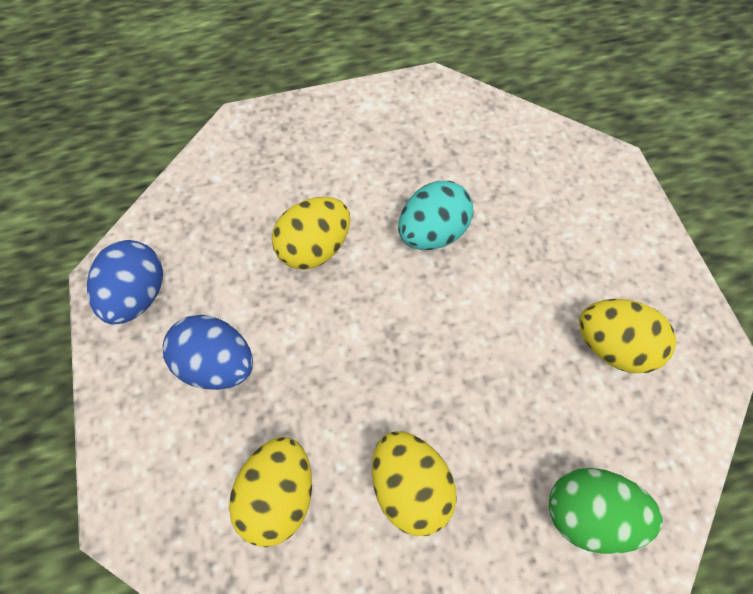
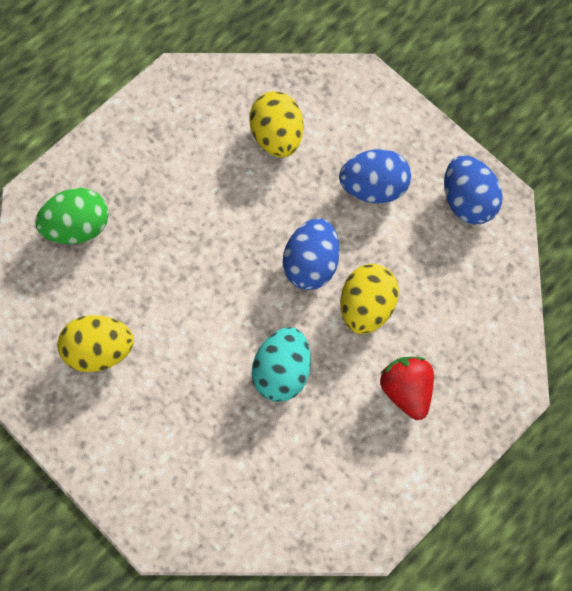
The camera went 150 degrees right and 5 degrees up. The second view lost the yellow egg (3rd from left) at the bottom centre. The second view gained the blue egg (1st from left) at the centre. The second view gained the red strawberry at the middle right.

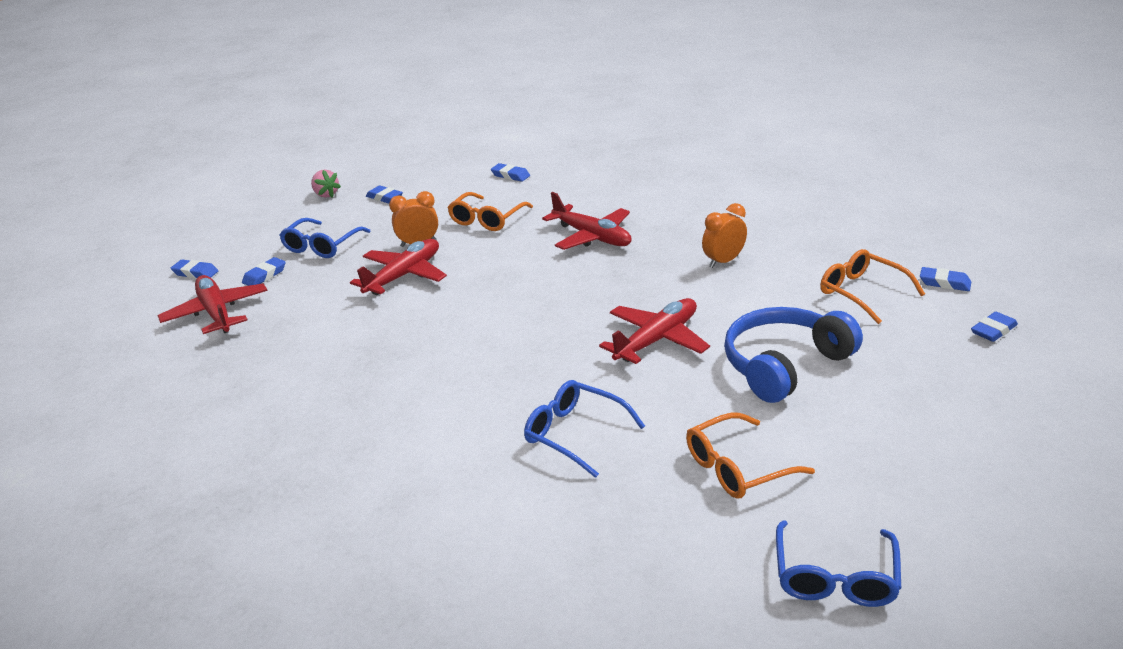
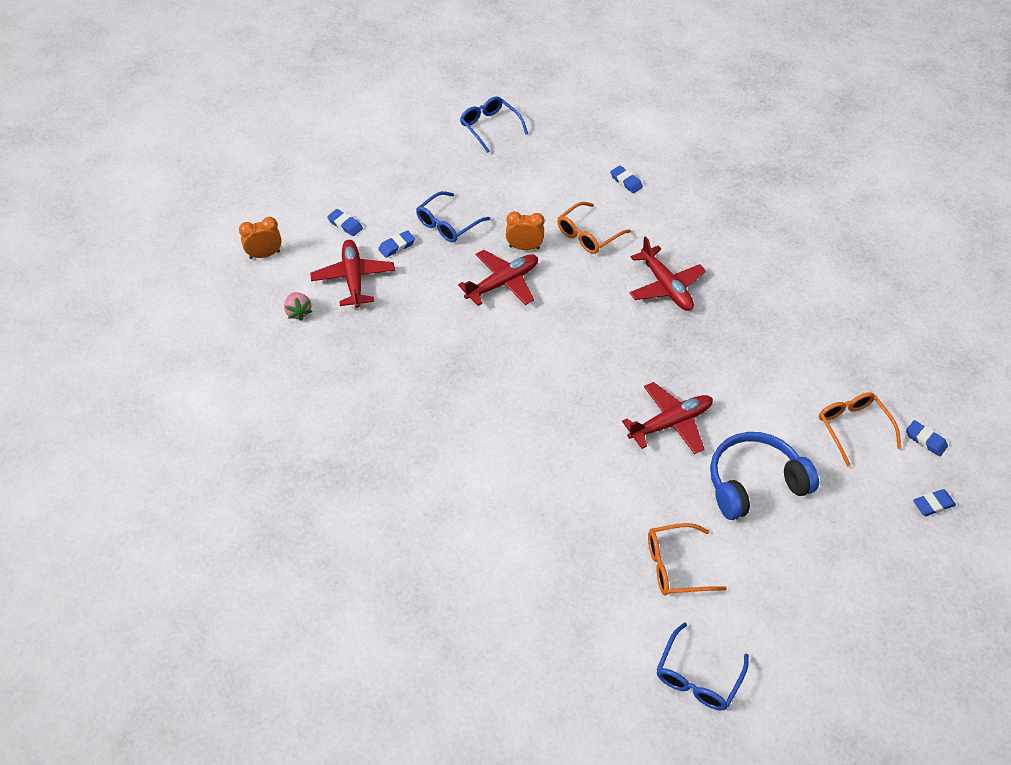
The camera went 15 degrees right and 20 degrees up. The pink strawberry ended up elsewhere, having gone from the top left to the middle left. The second view lost the blue eraser (3rd from left) at the top centre. The blue glasses (2nd from left) ended up elsewhere, having gone from the centre to the top centre. The orange clock (2nd from left in the first image) ended up elsewhere, having gone from the centre to the top left.

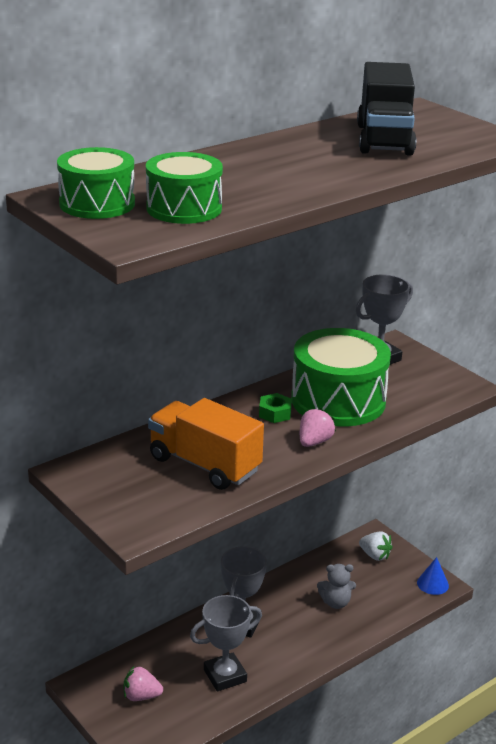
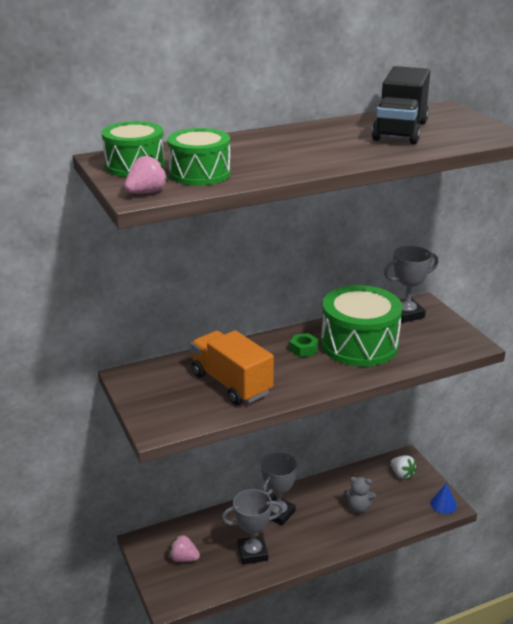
The camera went 15 degrees right and 0 degrees up. The pink strawberry (2nd from left in the first image) ended up elsewhere, having gone from the centre to the top left.

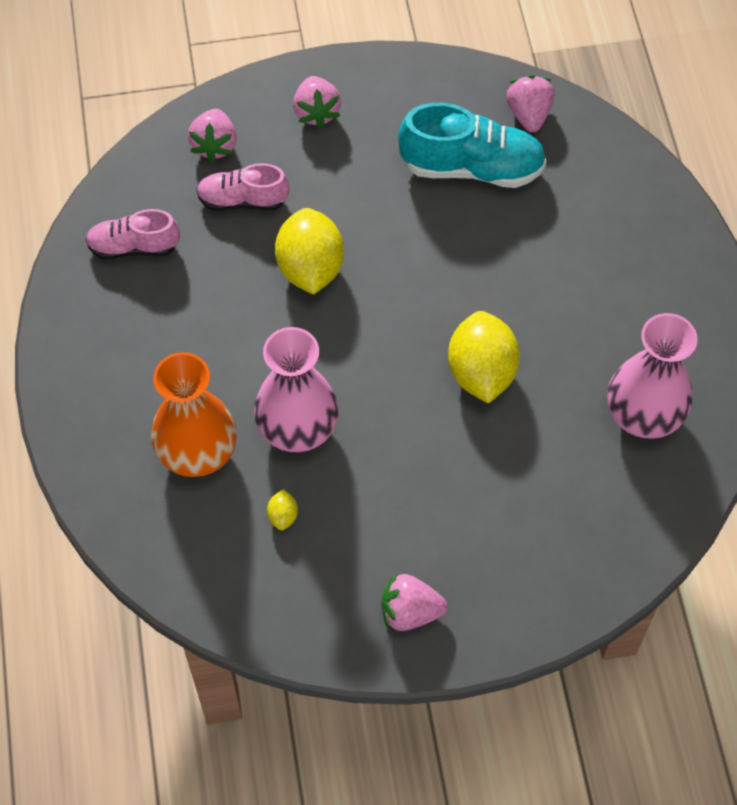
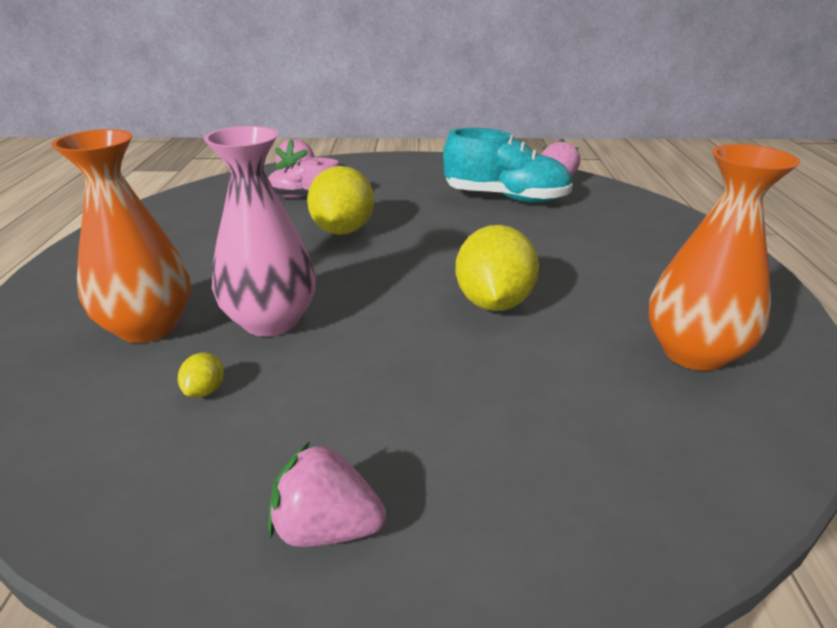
The camera went 10 degrees right and 30 degrees down. The second view lost the pink shoe (1st from left) at the top left. The second view lost the pink strawberry (2nd from left) at the top centre. What was the pink vase (2nd from left) at the middle right turned into the orange vase (2nd from left) at the middle right.

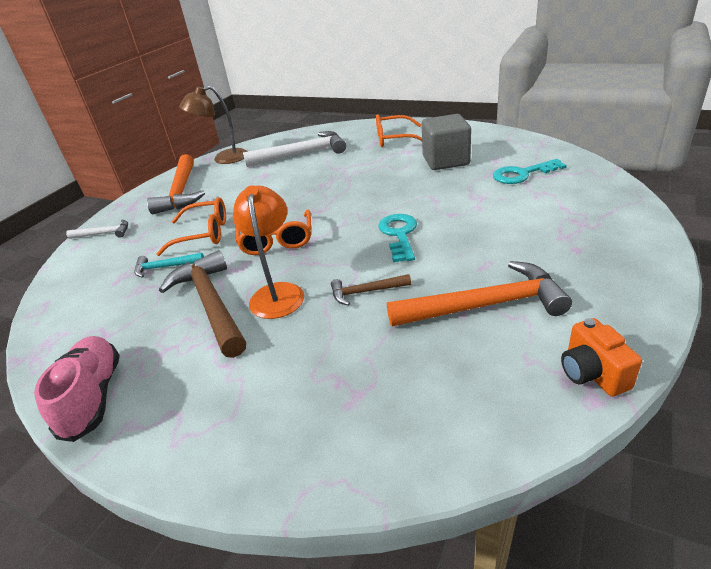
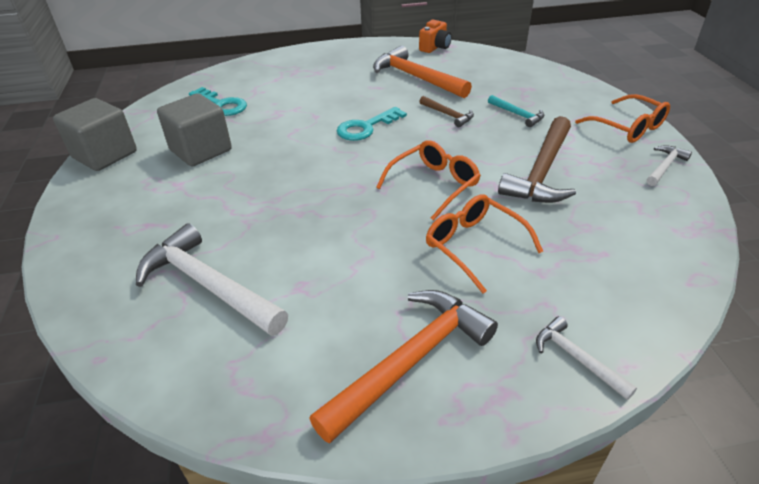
The camera went 130 degrees left and 5 degrees up. Where the pink shoe stood at the bottom left, the white hammer (3rd from left) came to stand at the middle right. The turquoise hammer ended up elsewhere, having gone from the middle left to the top right. The second view lost the brown lamp at the top left. The second view lost the orange lamp at the centre. The orange glasses (3rd from left) ended up elsewhere, having gone from the top centre to the top right. The second view gained the grey cube (1st from left) at the top left.

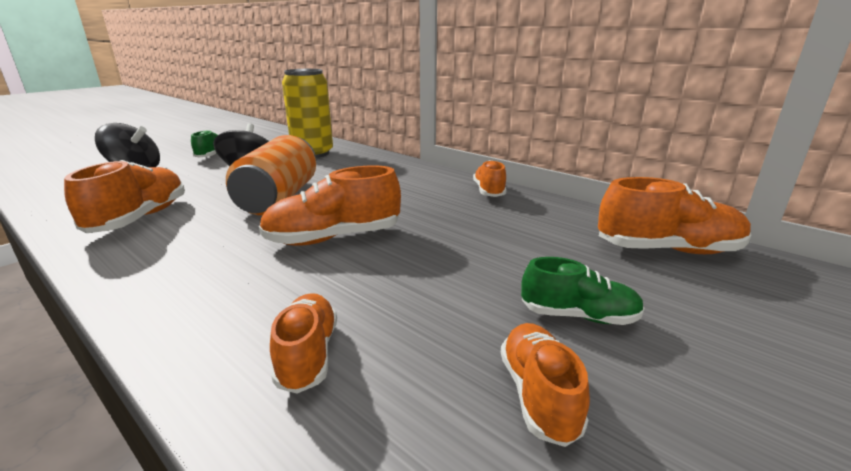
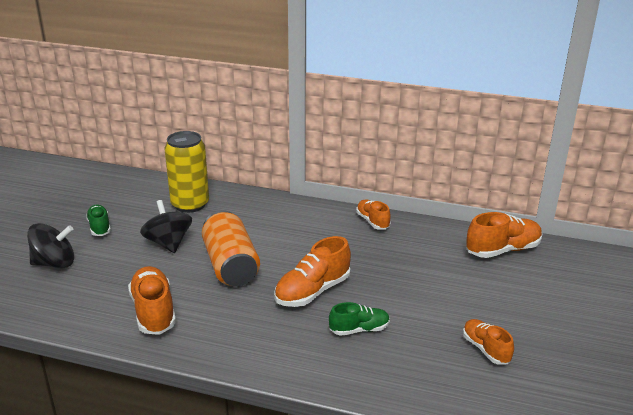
The camera went 25 degrees left and 5 degrees up. The second view lost the orange shoe (2nd from left) at the bottom centre. The green shoe (2nd from left) ended up elsewhere, having gone from the middle right to the bottom centre.

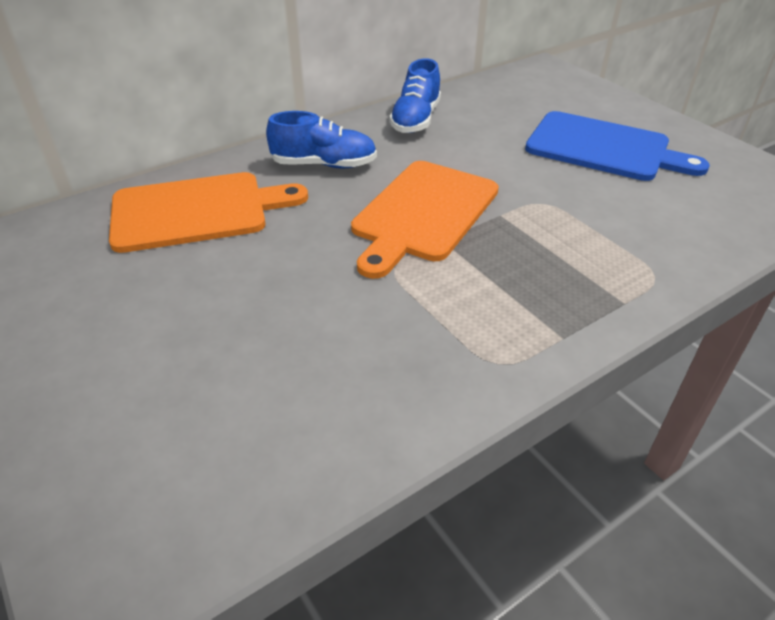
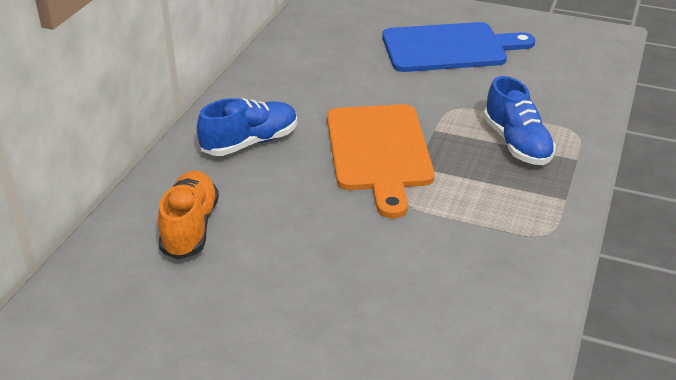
The camera went 35 degrees left and 5 degrees down. Where the orange cutting board (1st from left) stood at the middle left, the orange shoe came to stand at the middle left. The blue shoe (2nd from left) ended up elsewhere, having gone from the top centre to the top right.

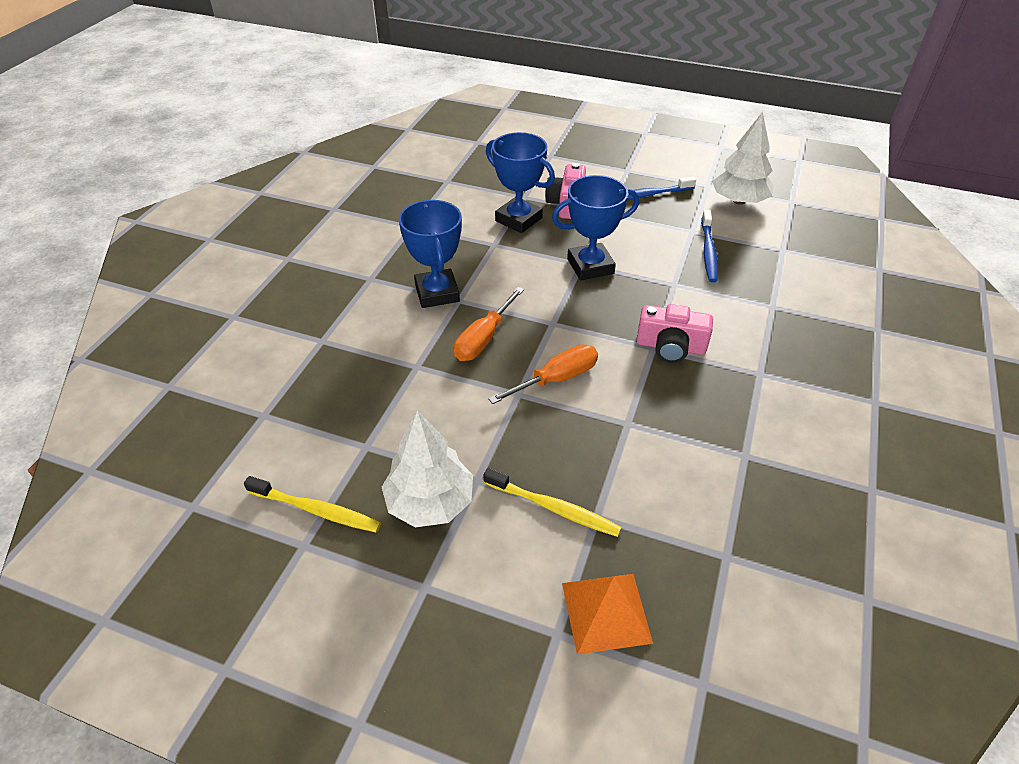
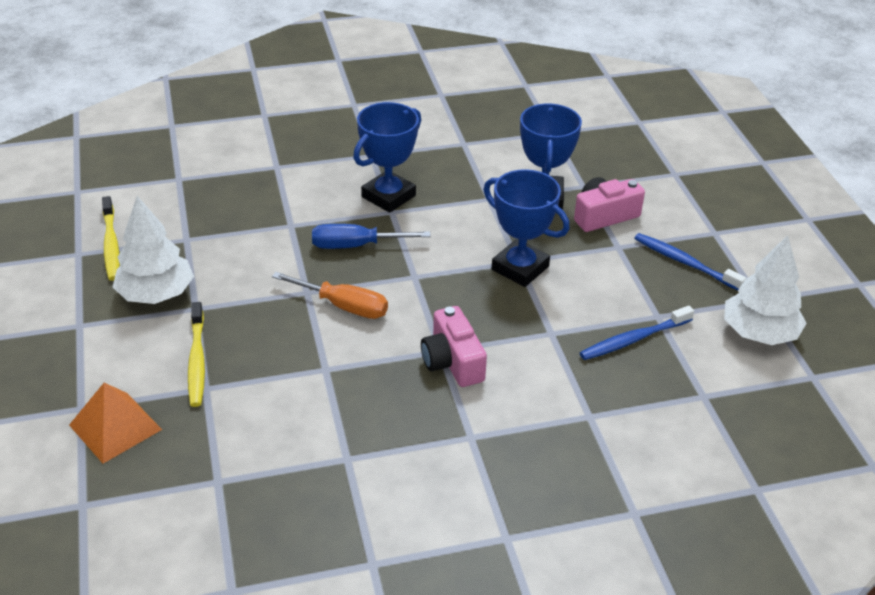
The camera went 55 degrees right and 5 degrees down. What was the orange screwdriver (1st from left) at the centre turned into the blue screwdriver at the centre.

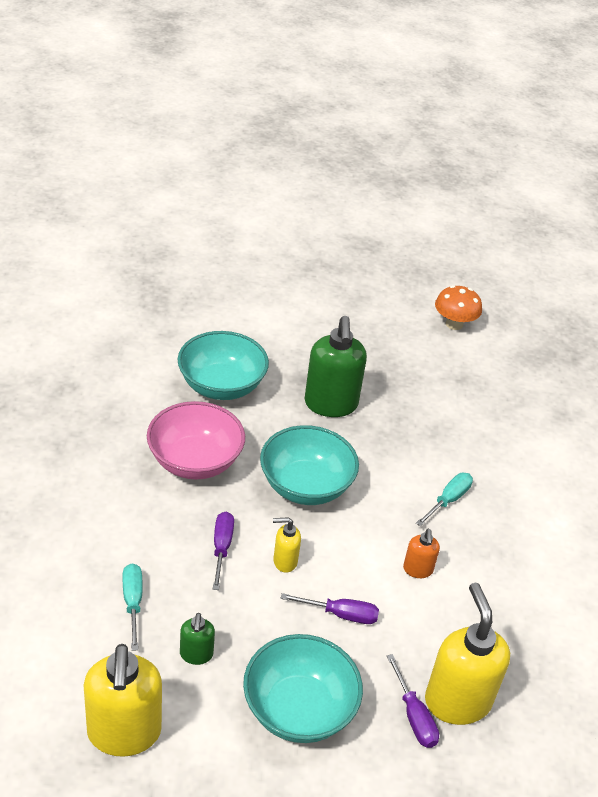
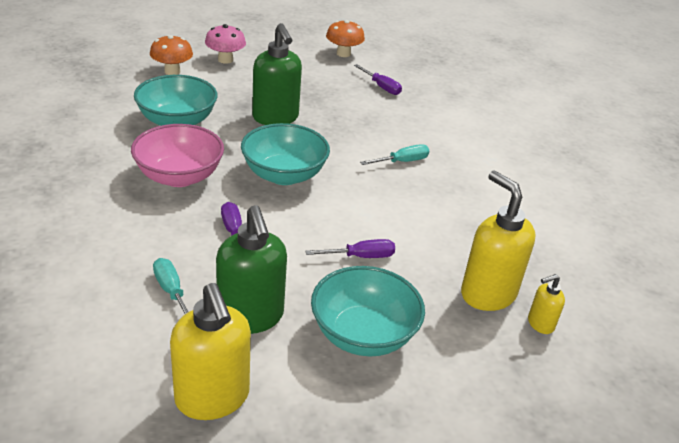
The camera went 20 degrees left and 5 degrees down. The size of the green soap dispenser (1st from left) at the bottom left changed by a factor of 2.05. The yellow soap dispenser (2nd from left in the first image) ended up elsewhere, having gone from the bottom centre to the bottom right. The purple screwdriver (3rd from left) ended up elsewhere, having gone from the bottom right to the top centre. The second view lost the orange soap dispenser at the bottom right. The turquoise screwdriver (2nd from left) at the middle right ended up facing another way, 45 degrees clockwise from before. The second view gained the orange mushroom (1st from left) at the top left. The second view gained the pink mushroom at the top left.

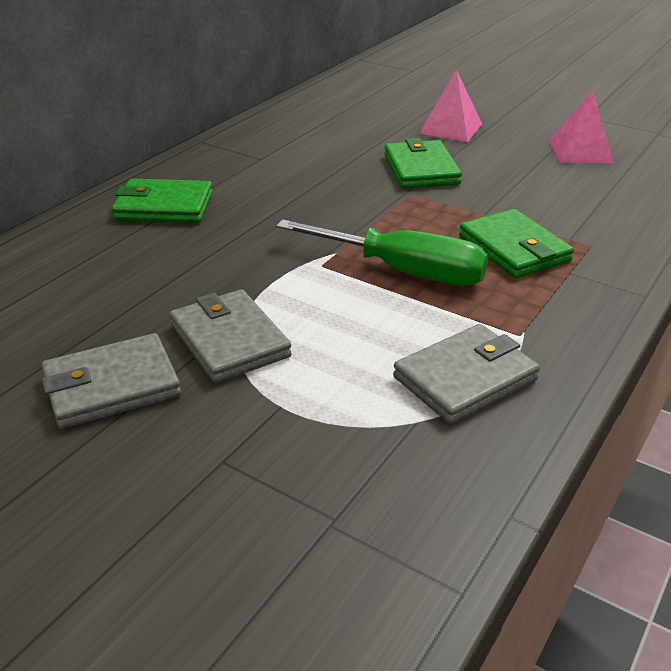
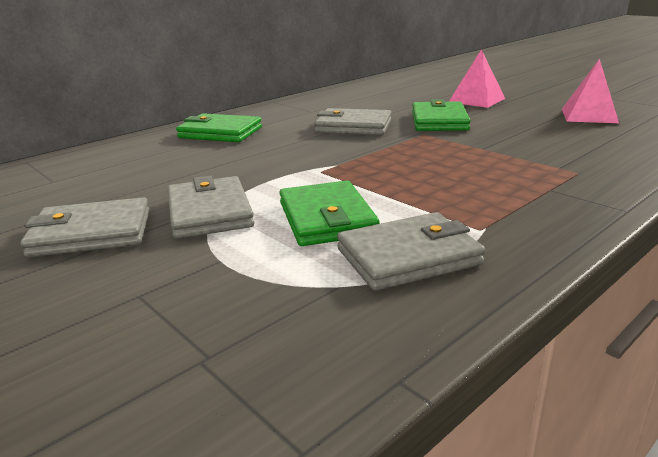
The camera went 15 degrees right and 10 degrees down. The second view lost the green screwdriver at the centre. The green wallet (3rd from left in the first image) ended up elsewhere, having gone from the middle right to the centre. The second view gained the grey wallet (3rd from left) at the top centre.

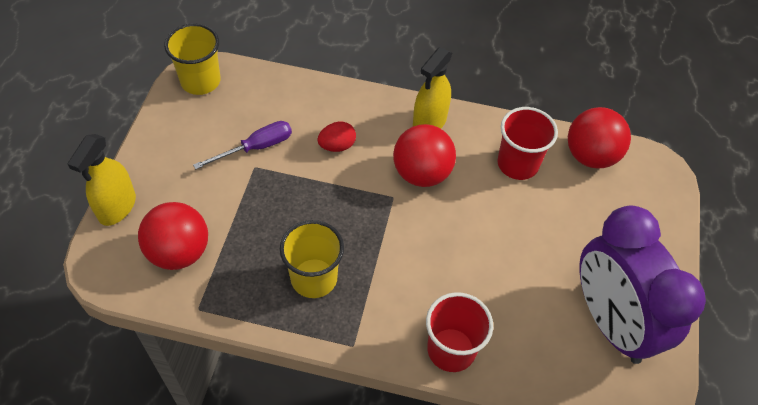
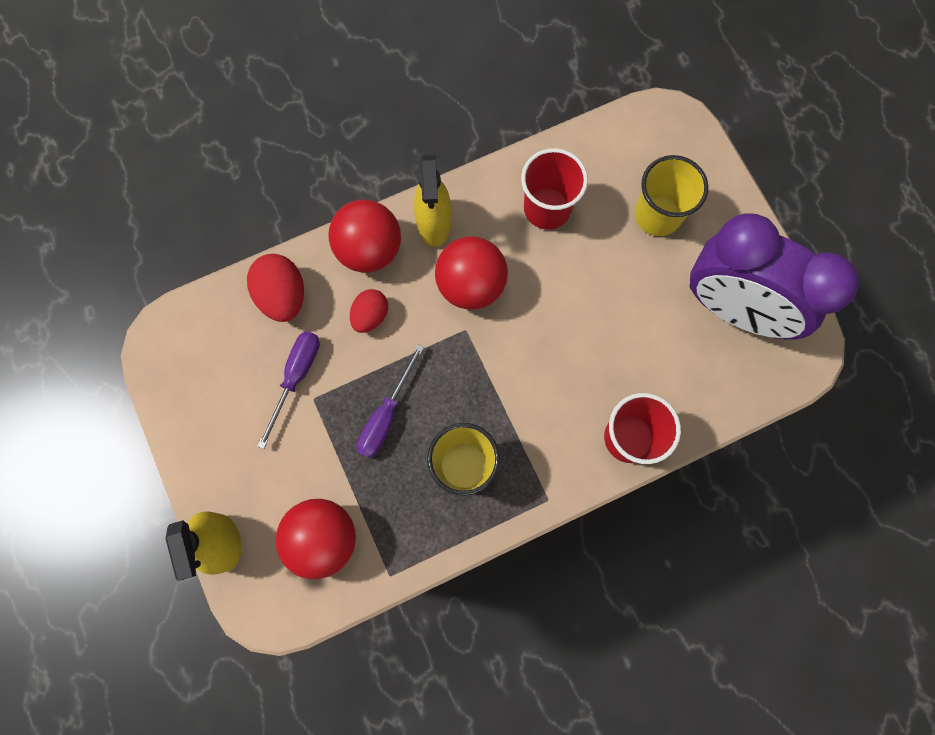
The camera went 35 degrees left and 20 degrees up. The yellow cup (1st from left in the first image) ended up elsewhere, having gone from the top left to the top right. The red ball (3rd from left in the first image) ended up elsewhere, having gone from the middle right to the top centre. The second view gained the red egg (1st from left) at the middle left. The second view gained the purple screwdriver (2nd from left) at the centre.

